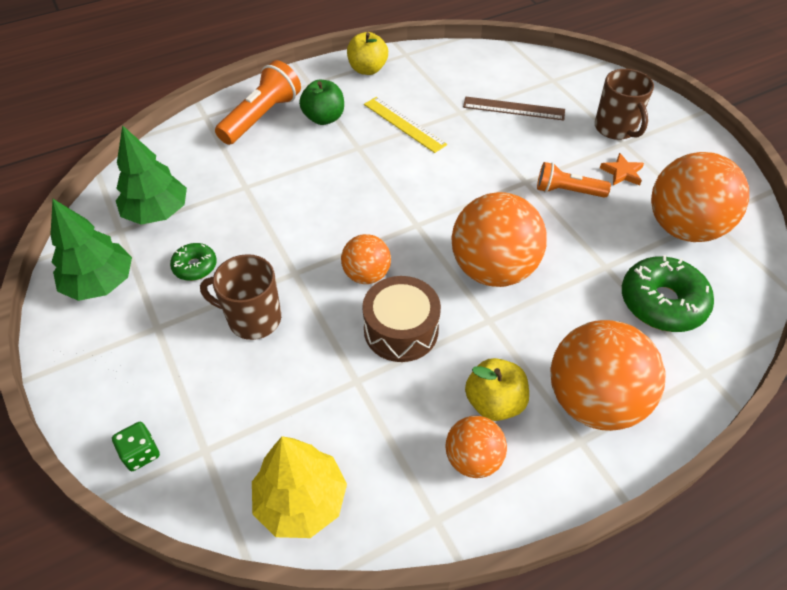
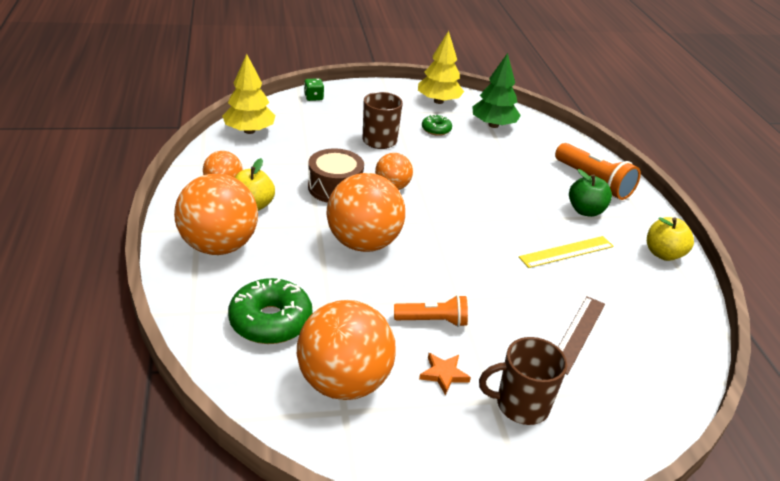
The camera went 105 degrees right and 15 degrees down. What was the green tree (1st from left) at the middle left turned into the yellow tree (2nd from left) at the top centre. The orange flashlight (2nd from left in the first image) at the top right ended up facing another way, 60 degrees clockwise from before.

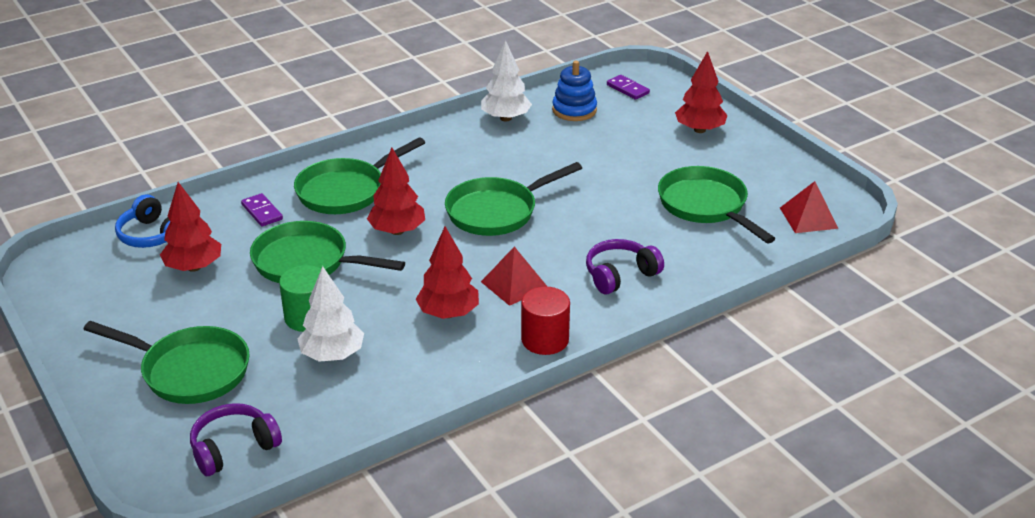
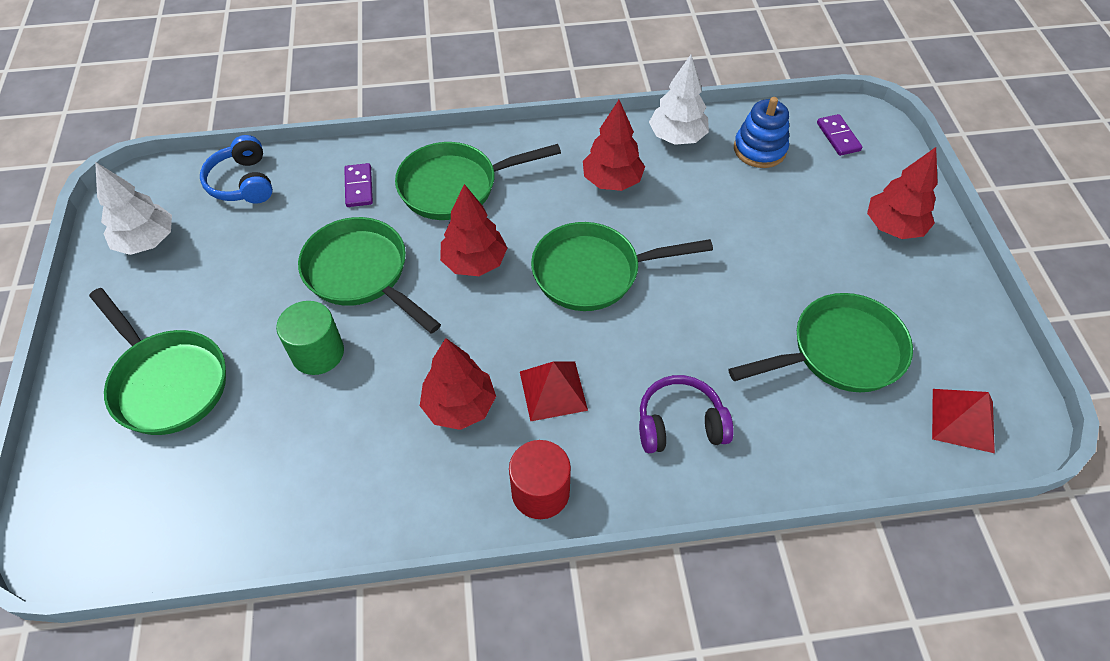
The camera went 25 degrees right and 20 degrees up. The red tree (1st from left in the first image) ended up elsewhere, having gone from the middle left to the top centre. The second view lost the purple headphones (1st from left) at the bottom left. The white tree (1st from left) ended up elsewhere, having gone from the middle left to the top left. The green pan (5th from left) at the middle right ended up facing another way, 75 degrees clockwise from before.

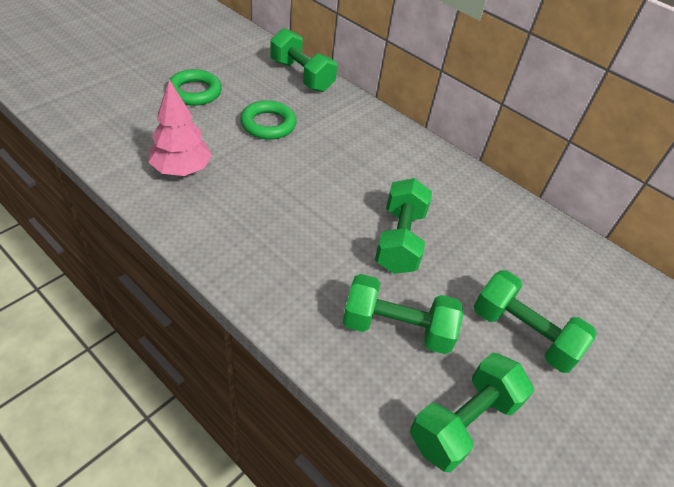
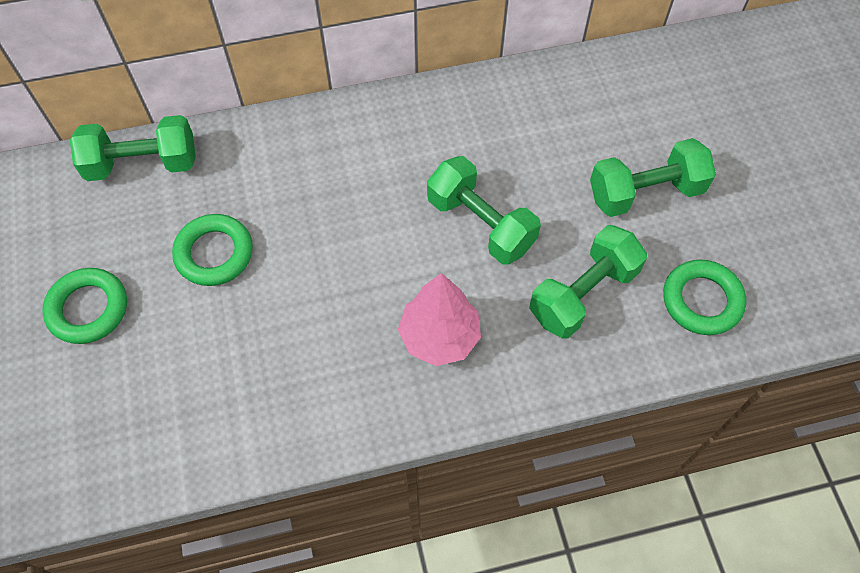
The camera went 50 degrees left and 15 degrees up. The pink tree ended up elsewhere, having gone from the top left to the centre. Where the green dumbbell (4th from left) stood at the bottom right, the green ring (3rd from left) came to stand at the middle right.

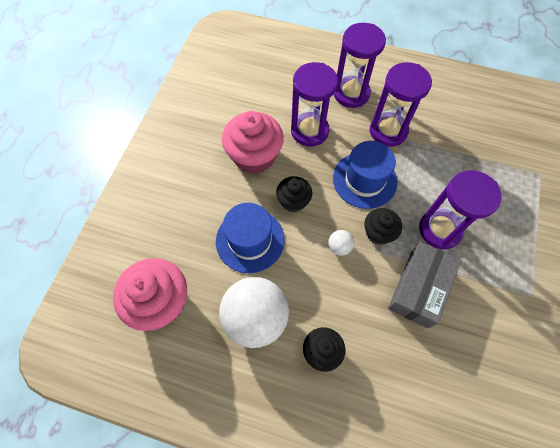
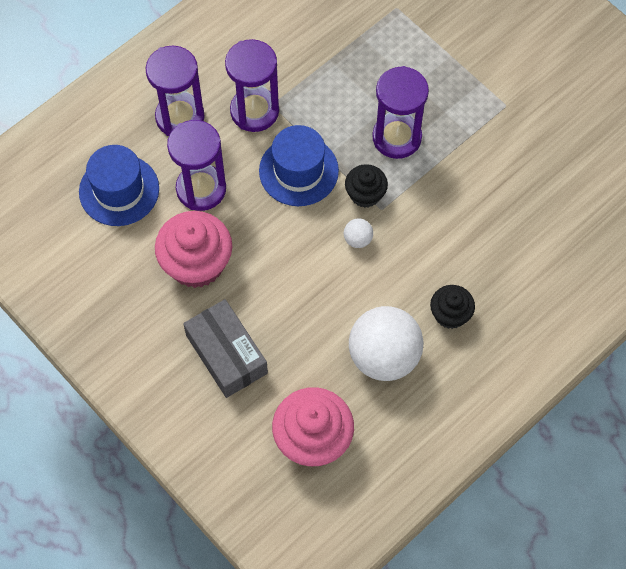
The camera went 60 degrees left and 0 degrees up. The blue hat (1st from left) ended up elsewhere, having gone from the centre to the top left. The second view lost the black cupcake (1st from left) at the centre. The grey box ended up elsewhere, having gone from the middle right to the centre.

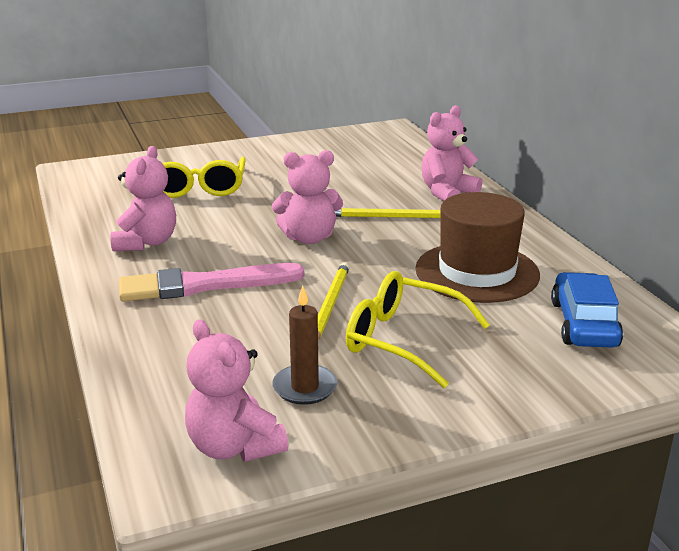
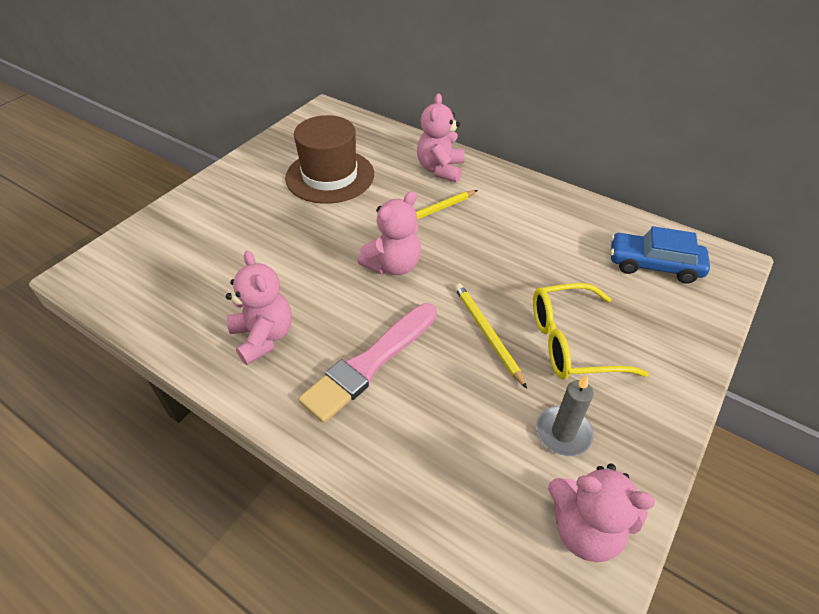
The camera went 35 degrees left and 20 degrees up. The second view lost the yellow glasses (1st from left) at the top left. What was the brown candle at the centre turned into the grey candle at the bottom right. The brown hat ended up elsewhere, having gone from the middle right to the top centre. The blue car at the middle right ended up facing another way, 45 degrees counterclockwise from before.

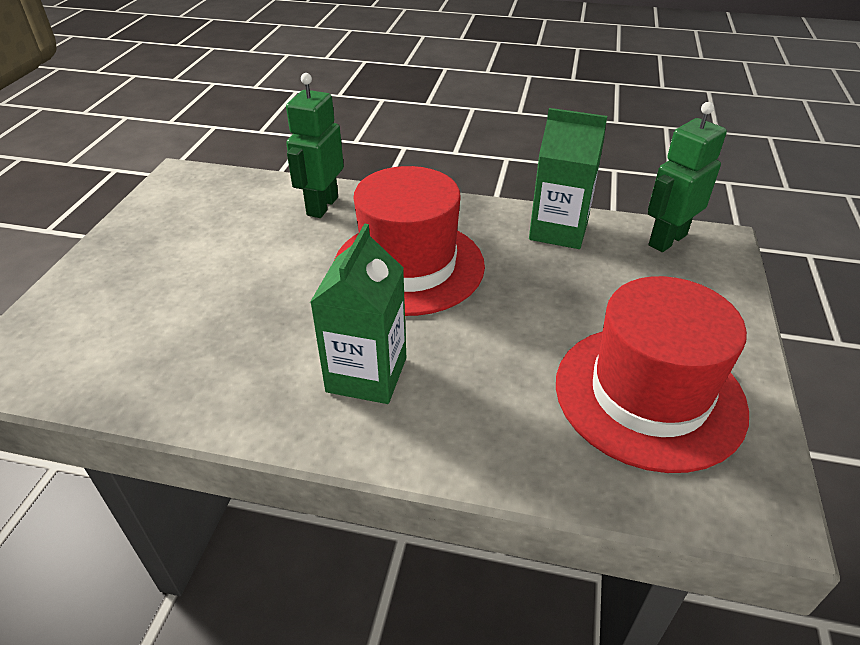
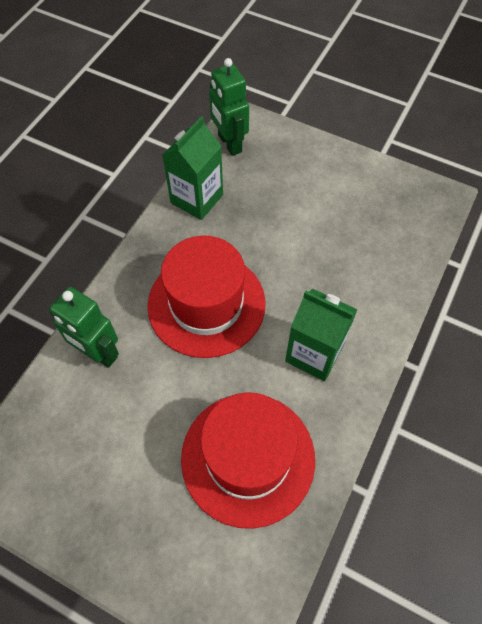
The camera went 75 degrees left and 20 degrees up. The red hat (2nd from left) ended up elsewhere, having gone from the middle right to the bottom centre.

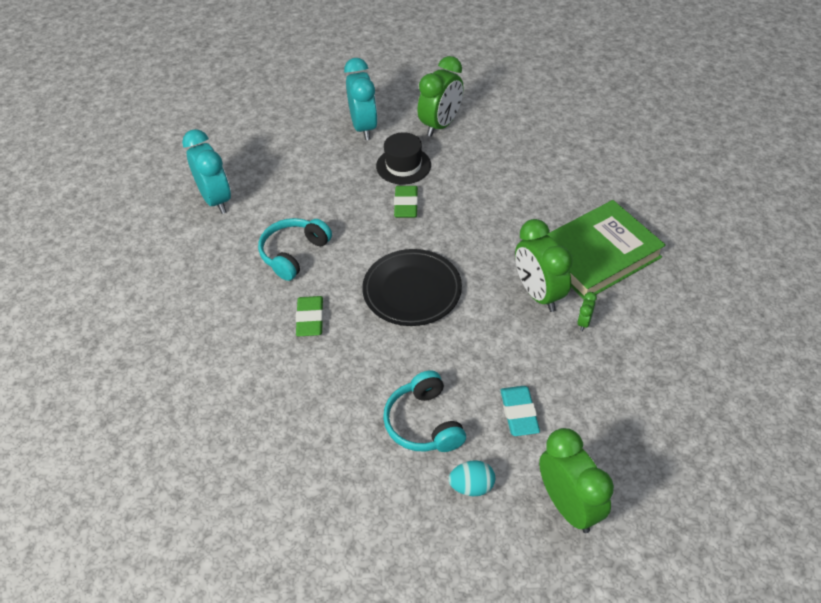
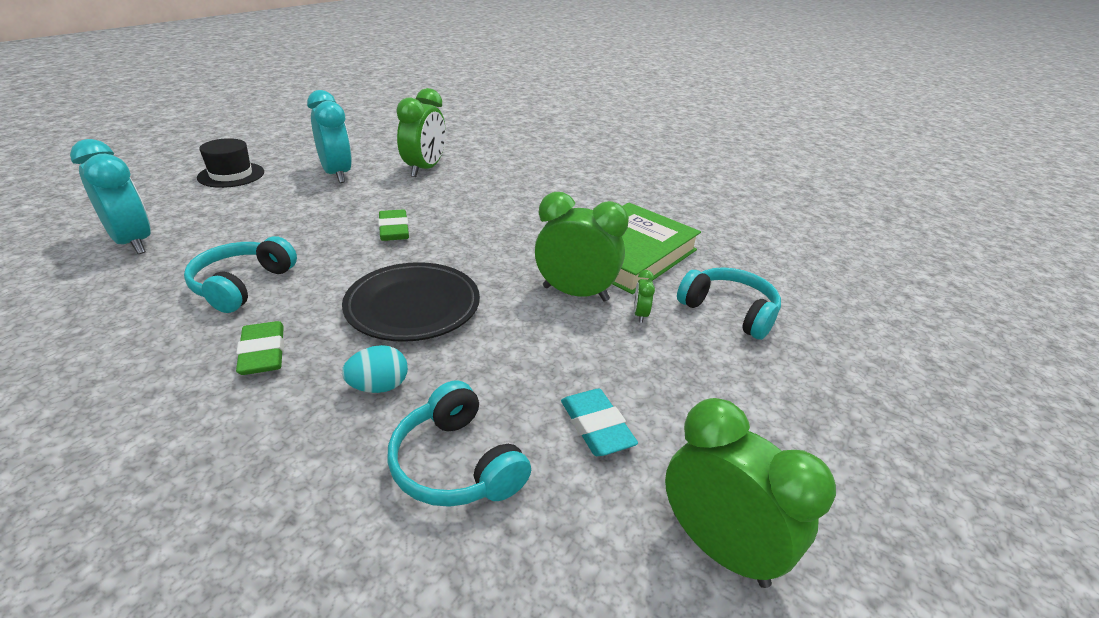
The camera went 20 degrees left and 15 degrees down. The black hat ended up elsewhere, having gone from the top centre to the top left. The turquoise egg ended up elsewhere, having gone from the bottom centre to the centre. The green clock (2nd from left) at the centre ended up facing another way, 150 degrees clockwise from before. The second view gained the turquoise headphones (3rd from left) at the centre.

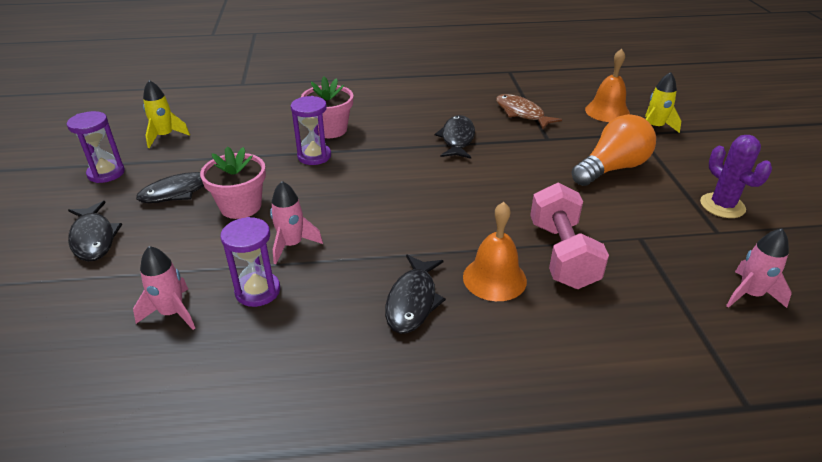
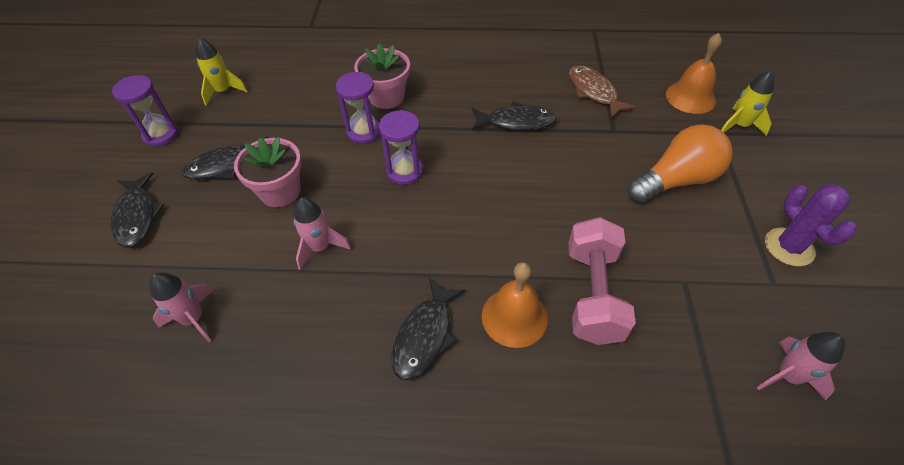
The camera went 10 degrees right and 15 degrees up. The purple hourglass (2nd from left in the first image) ended up elsewhere, having gone from the middle left to the top centre. The black fish (4th from left) at the top centre ended up facing another way, 75 degrees clockwise from before.

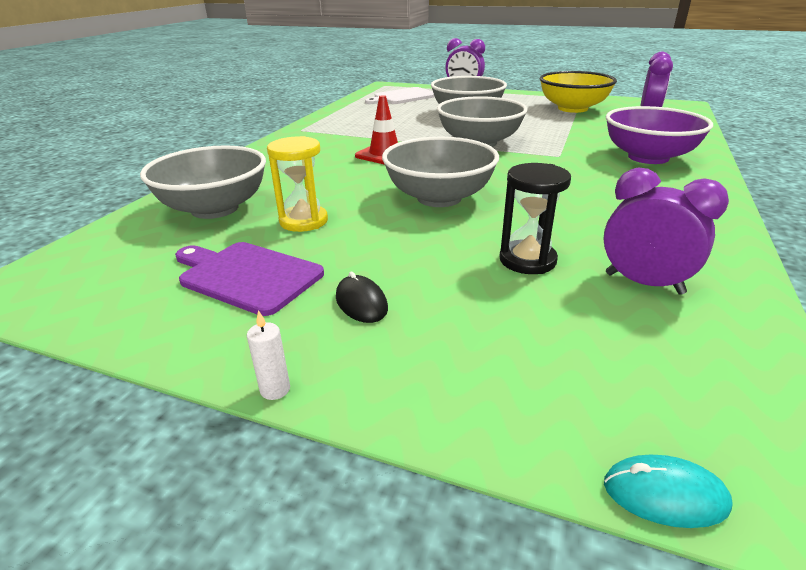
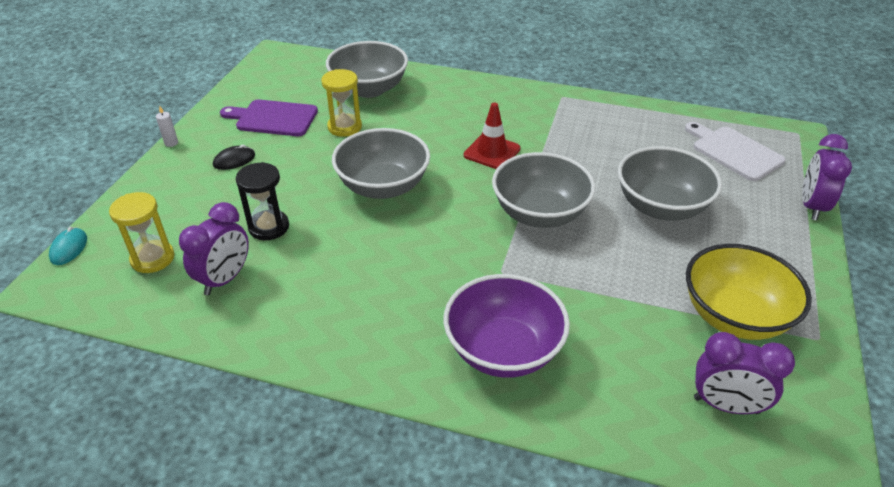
The camera went 85 degrees right and 10 degrees up. The purple cutting board at the middle left ended up facing another way, 105 degrees counterclockwise from before. The second view gained the yellow hourglass (1st from left) at the middle left.

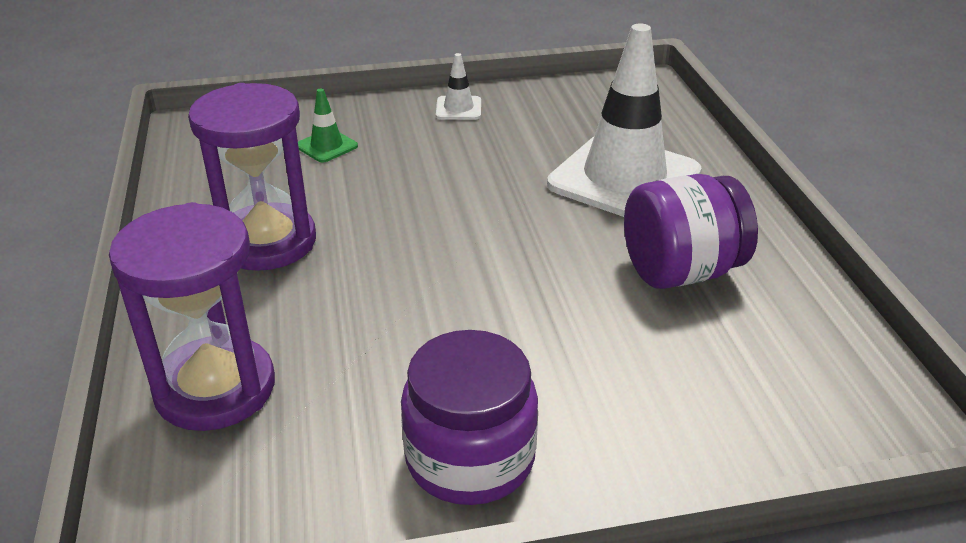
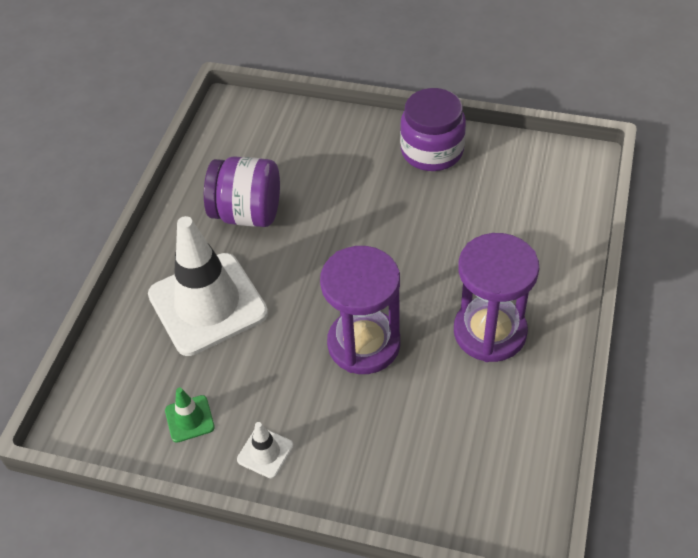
The camera went 150 degrees left and 15 degrees up. The purple hourglass (1st from left) ended up elsewhere, having gone from the middle left to the centre. The green traffic cone ended up elsewhere, having gone from the top centre to the bottom left.

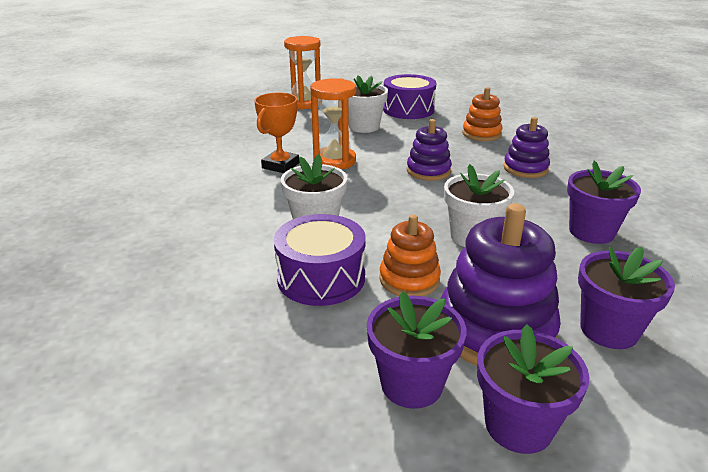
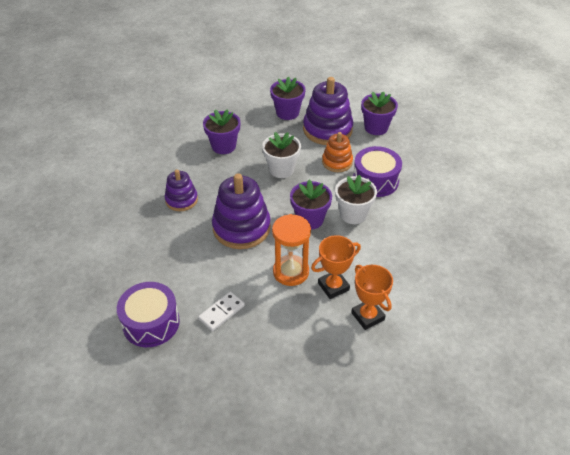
The camera went 145 degrees left and 15 degrees up. The second view lost the orange hourglass (1st from left) at the top centre. Where the white flower pot (2nd from left) stood at the top centre, the white domino came to stand at the bottom centre. The size of the purple stacking toy (1st from left in the first image) at the top centre changed by a factor of 1.71. The second view lost the orange stacking toy (2nd from left) at the top right. The purple flower pot (2nd from left in the first image) ended up elsewhere, having gone from the bottom right to the centre. The second view gained the orange trophy (2nd from left) at the centre.

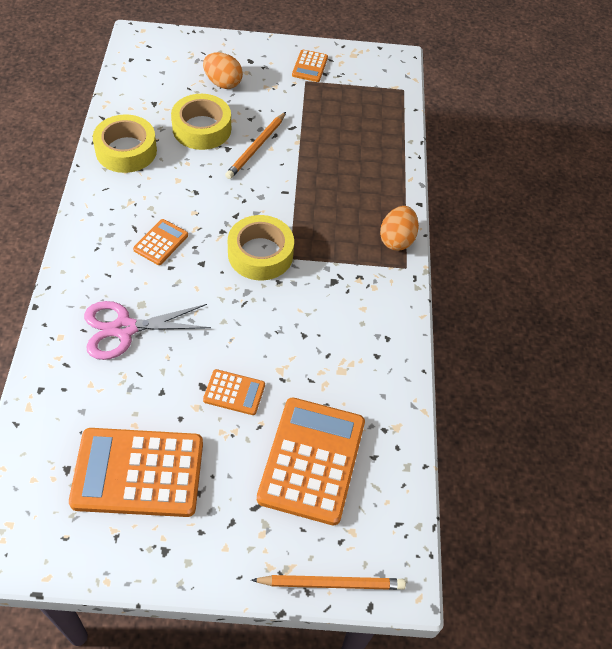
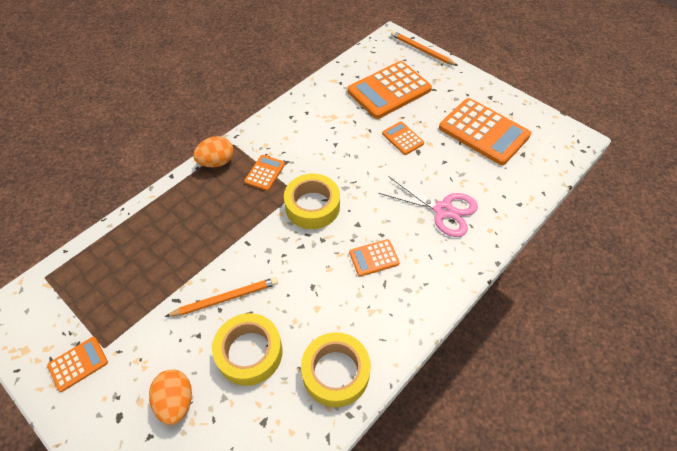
The camera went 135 degrees left and 0 degrees up. The second view gained the orange calculator (2nd from left) at the centre.

